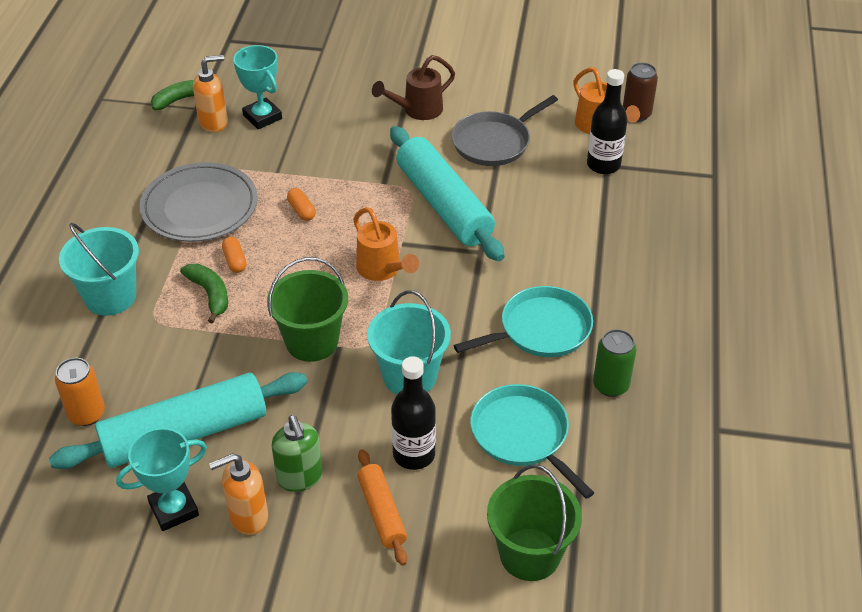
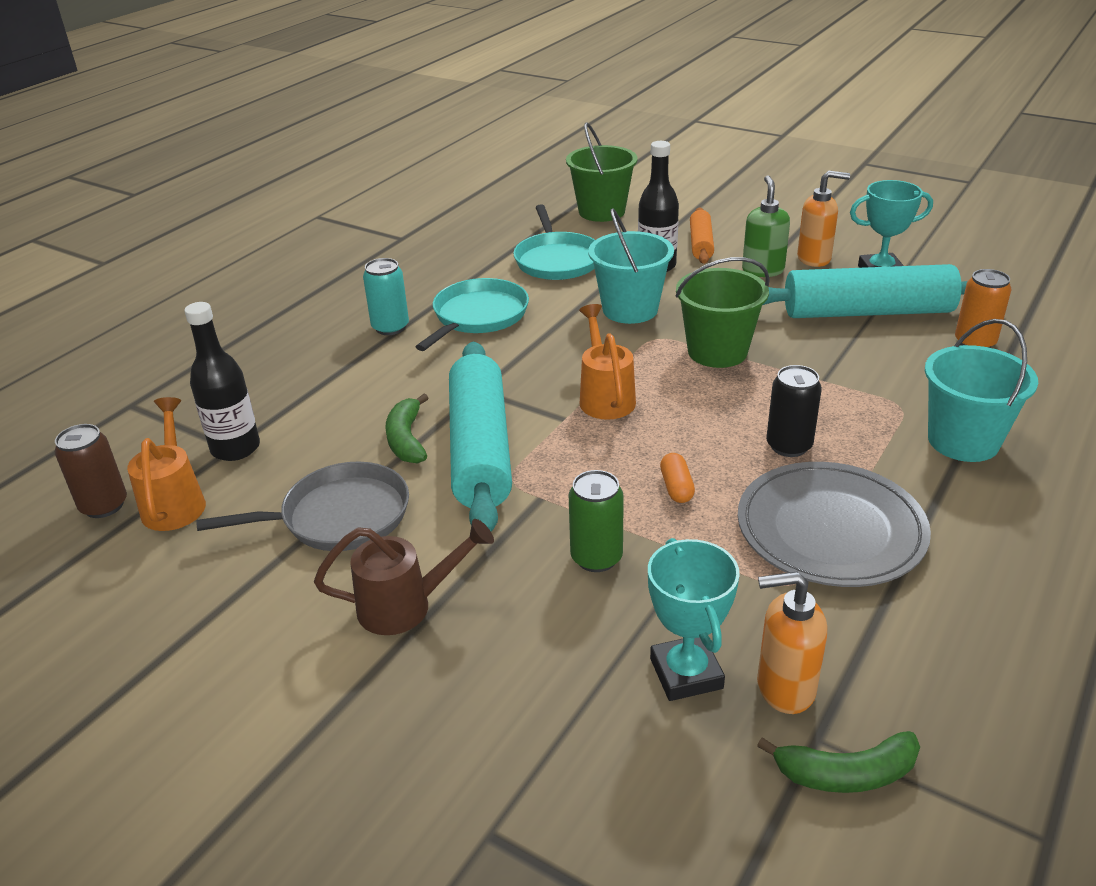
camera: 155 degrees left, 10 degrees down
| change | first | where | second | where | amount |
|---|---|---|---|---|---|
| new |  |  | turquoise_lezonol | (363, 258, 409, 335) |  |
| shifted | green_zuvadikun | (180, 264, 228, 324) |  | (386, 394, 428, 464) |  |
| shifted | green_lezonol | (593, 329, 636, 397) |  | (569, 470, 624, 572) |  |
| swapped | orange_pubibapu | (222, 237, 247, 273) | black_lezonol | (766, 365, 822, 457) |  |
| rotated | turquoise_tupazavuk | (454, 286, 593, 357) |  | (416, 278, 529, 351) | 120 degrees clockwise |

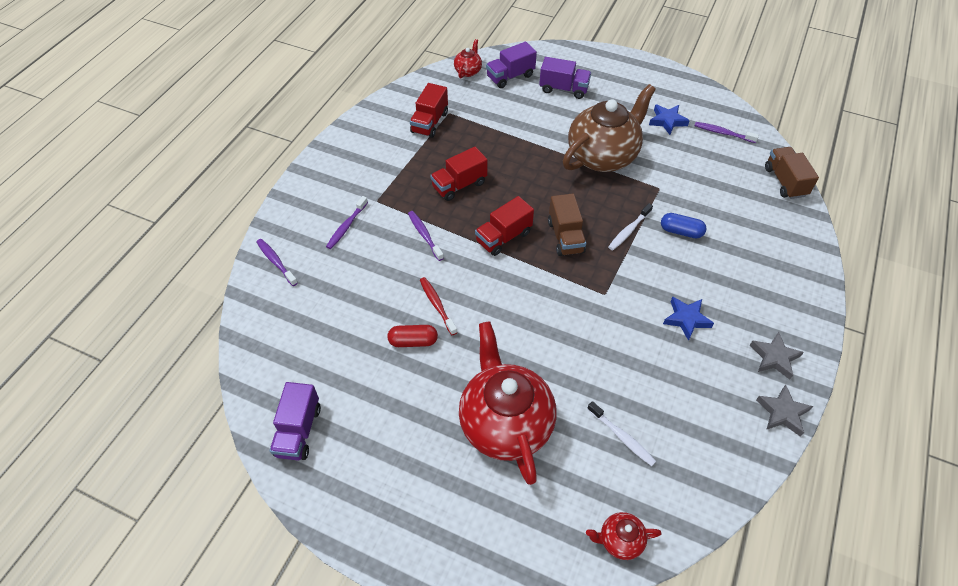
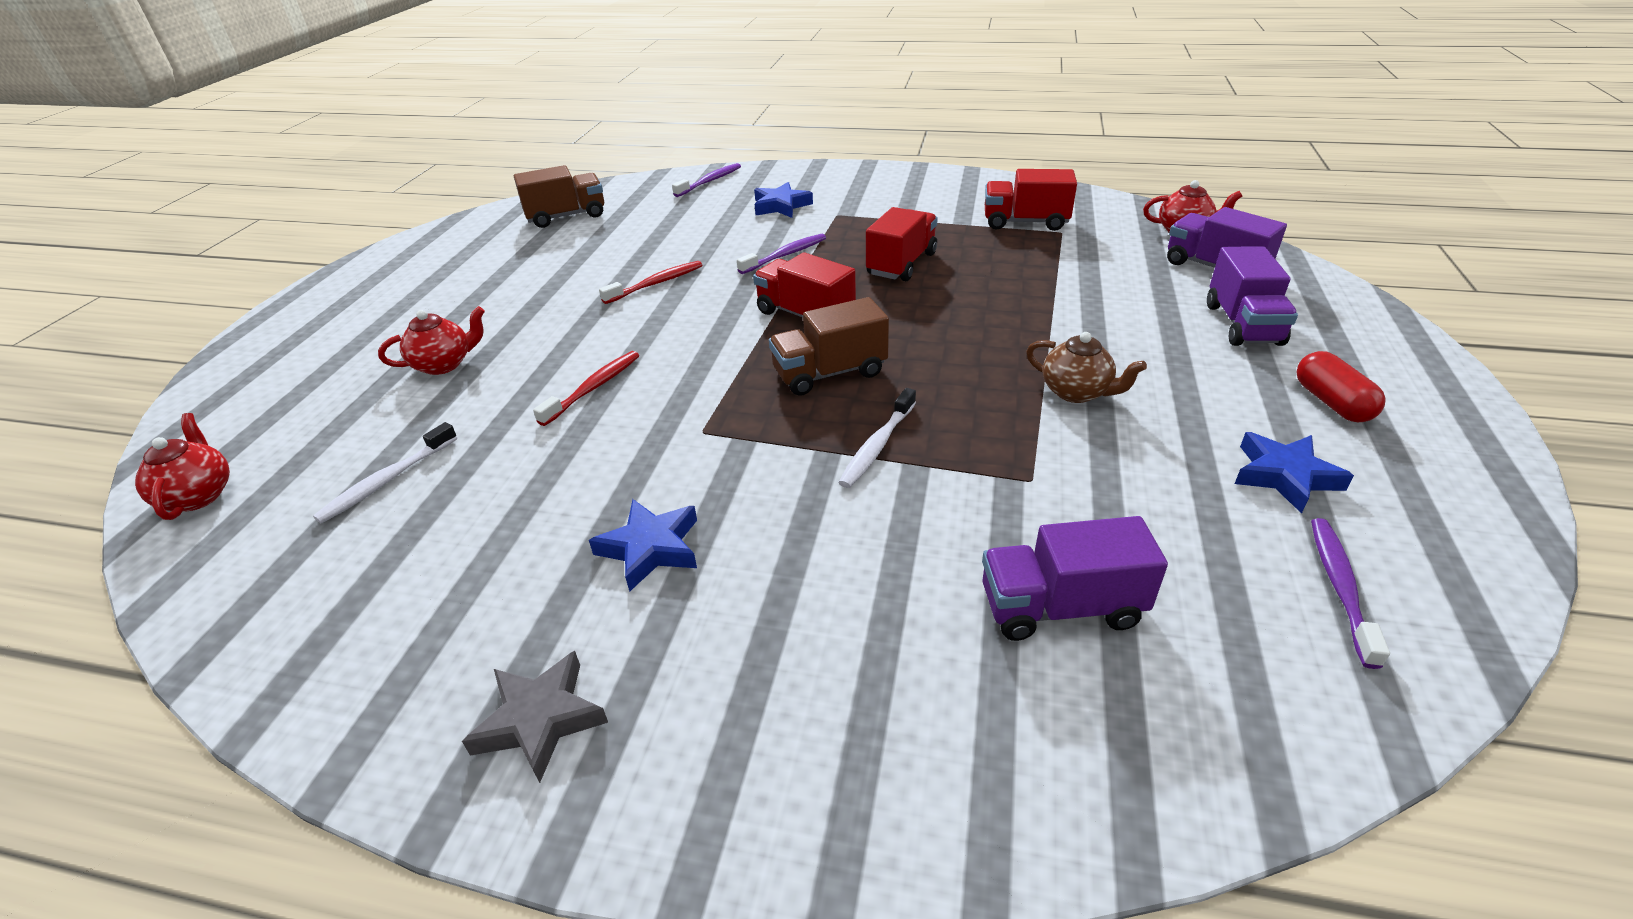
camera: 80 degrees right, 15 degrees down
| change | first | where | second | where | amount |
|---|---|---|---|---|---|
| gone | blue_pubibapu | (661, 213, 707, 239) |  |  |  |
| gone | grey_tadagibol | (756, 385, 813, 437) |  |  |  |
| new |  |  | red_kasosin | (533, 351, 639, 426) |  |
| shifted | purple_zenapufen | (270, 382, 321, 460) |  | (982, 516, 1168, 641) |  |
| shifted | red_pubibapu | (387, 325, 438, 347) |  | (1296, 351, 1385, 422) |  |
| shifted | brown_zenapufen | (765, 147, 819, 199) |  | (514, 165, 604, 228) |  |
| swapped | purple_kasosin | (326, 196, 368, 249) | blue_tadagibol | (754, 182, 813, 218) |  |
| rotated | red_zenapufen | (430, 147, 488, 201) |  | (866, 207, 938, 281) | 75 degrees clockwise |
| rotated | white_kasosin | (608, 204, 653, 250) |  | (838, 388, 916, 488) | 90 degrees counterclockwise |
| scaled | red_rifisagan | (459, 321, 556, 485) |  | (378, 306, 485, 375) | x0.43 |
| scaled | brown_rifisagan | (563, 84, 656, 172) |  | (1026, 332, 1147, 403) | x0.43 |

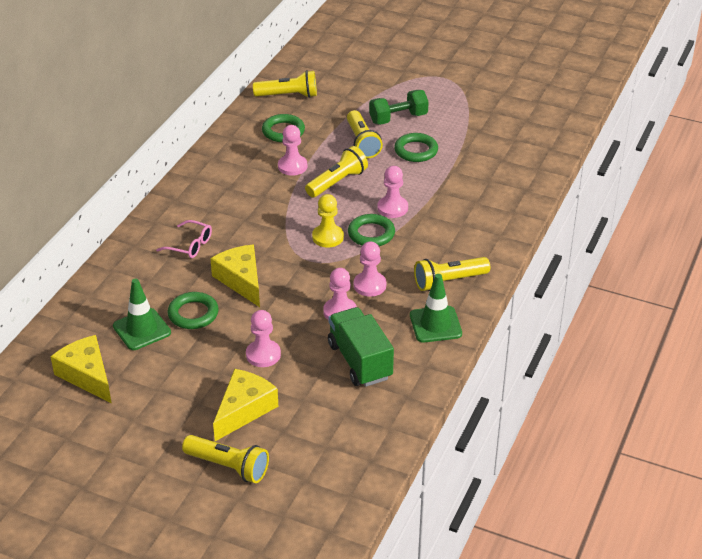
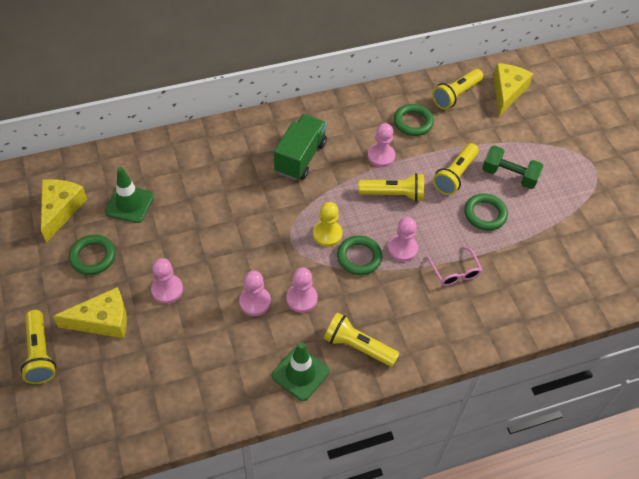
camera: 45 degrees right, 15 degrees up
| change | first | where | second | where | amount |
|---|---|---|---|---|---|
| shifted | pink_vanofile | (156, 220, 212, 258) |  | (426, 246, 482, 286) |  |
| shifted | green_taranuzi | (168, 292, 219, 329) |  | (69, 235, 116, 275) |  |
| shifted | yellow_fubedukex | (210, 245, 260, 307) |  | (493, 63, 534, 116) |  |
| shifted | green_zenapufen | (328, 307, 394, 387) |  | (274, 114, 327, 180) |  |
| rotated | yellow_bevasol | (253, 70, 317, 98) |  | (432, 69, 483, 109) | 90 degrees clockwise |

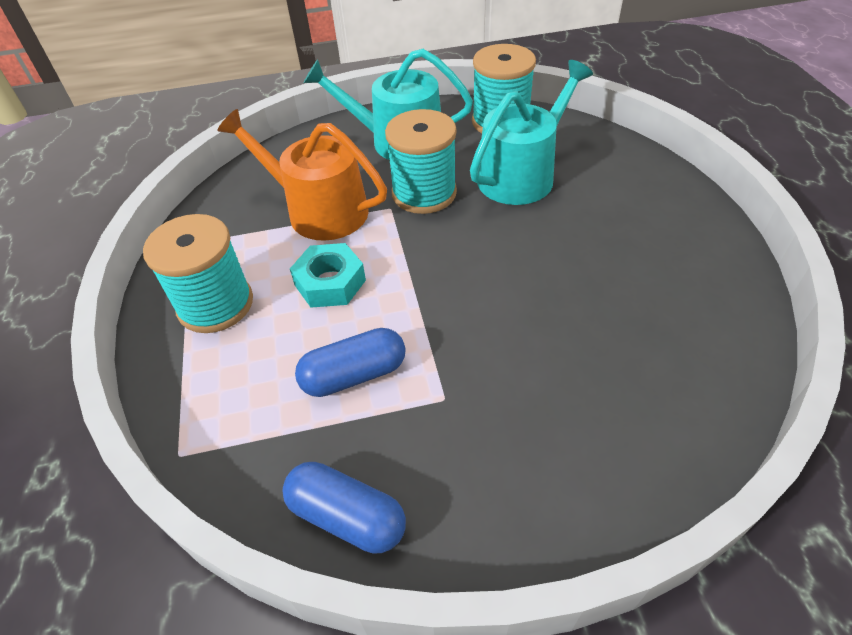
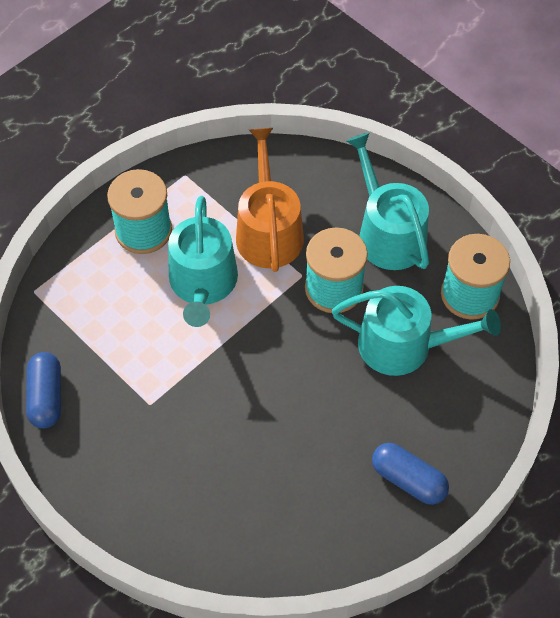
camera: 55 degrees right, 10 degrees up
| change | first | where | second | where | amount |
|---|---|---|---|---|---|
| shifted | blue_pubibapu | (295, 328, 406, 397) |  | (372, 443, 449, 505) |  |
| swapped | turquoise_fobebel | (290, 243, 366, 308) | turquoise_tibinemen | (168, 196, 238, 327) |  |

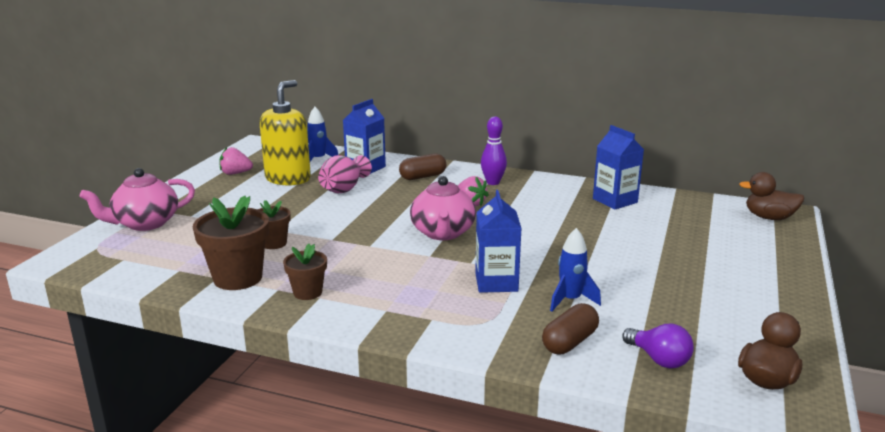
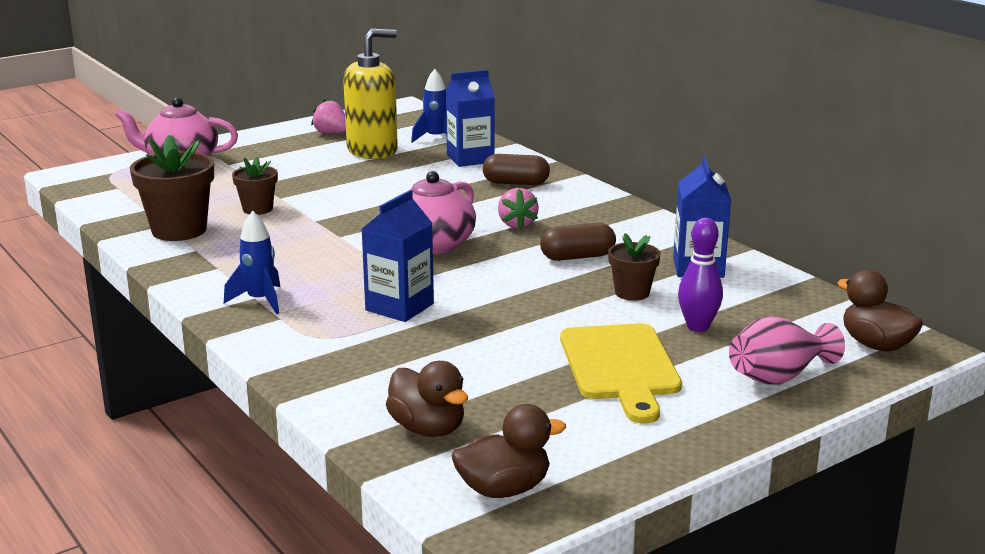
camera: 35 degrees right, 0 degrees up
| change | first | where | second | where | amount |
|---|---|---|---|---|---|
| new |  |  | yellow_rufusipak | (560, 323, 682, 424) |  |
| shifted | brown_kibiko | (283, 244, 327, 300) |  | (608, 233, 661, 301) |  |
| shifted | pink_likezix | (318, 155, 372, 193) |  | (729, 316, 845, 385) |  |
| shifted | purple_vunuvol | (481, 116, 507, 185) |  | (678, 218, 723, 332) |  |
| shifted | brown_pubibapu | (542, 303, 599, 354) |  | (540, 223, 616, 261) |  |
| shifted | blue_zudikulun | (550, 228, 601, 312) |  | (224, 211, 280, 314) |  |
| swapped | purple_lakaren | (622, 324, 694, 369) | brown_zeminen | (386, 361, 468, 437) |  |

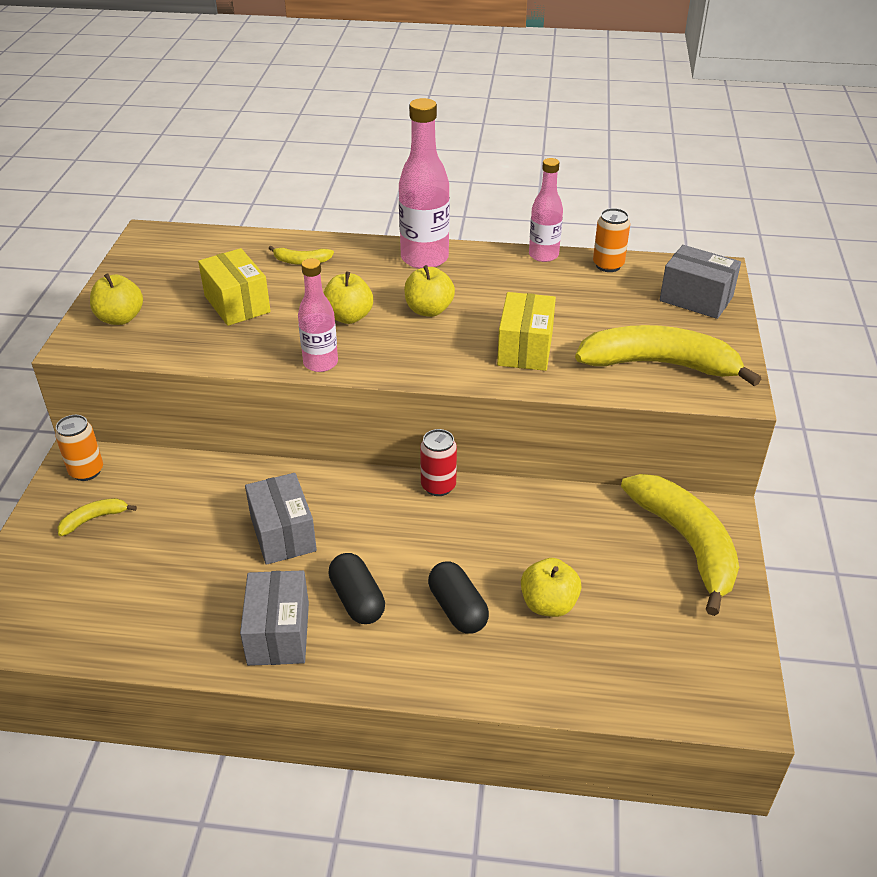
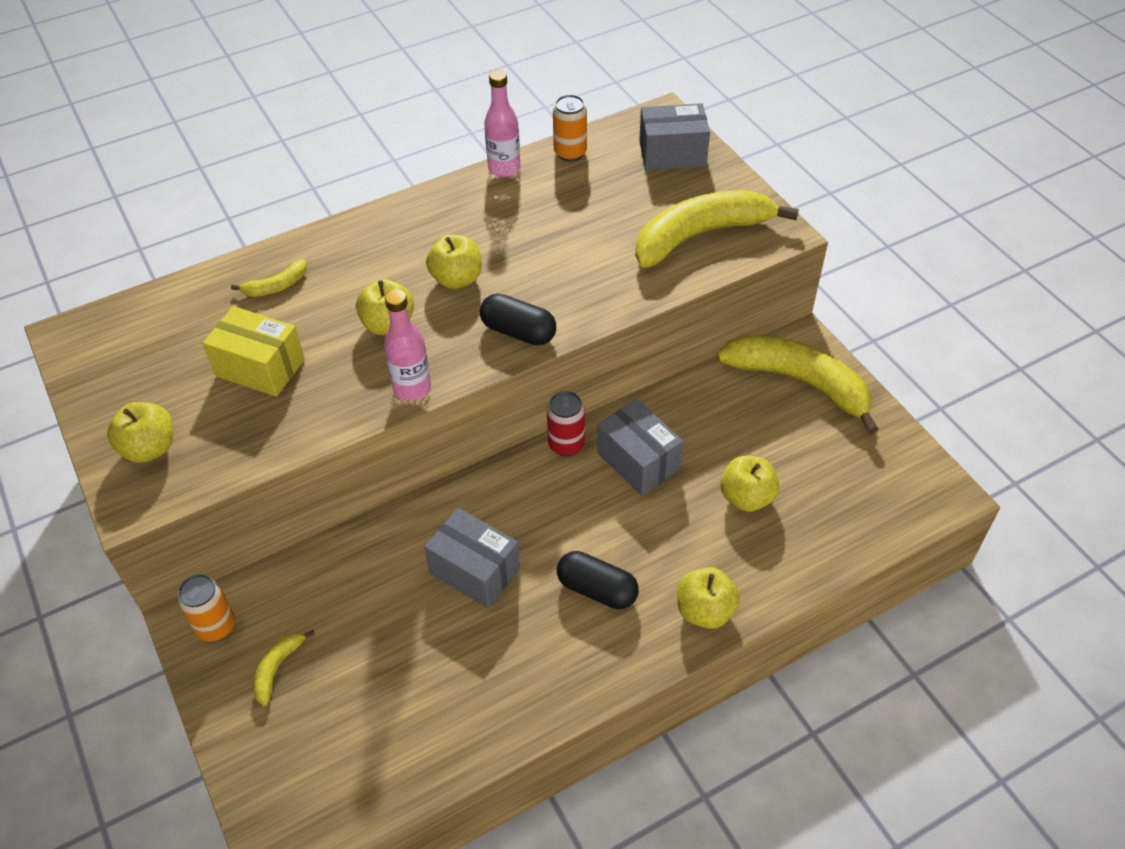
camera: 35 degrees left, 10 degrees up
| change | first | where | second | where | amount |
|---|---|---|---|---|---|
| gone | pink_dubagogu | (399, 98, 450, 269) |  |  |  |
| gone | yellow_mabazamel | (497, 292, 556, 371) |  |  |  |
| new |  |  | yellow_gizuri | (677, 567, 740, 629) |  |
| shifted | grey_mabazamel | (240, 570, 309, 666) |  | (597, 399, 683, 496) |  |
| shifted | black_pubibapu | (428, 561, 489, 634) |  | (480, 294, 556, 345) |  |

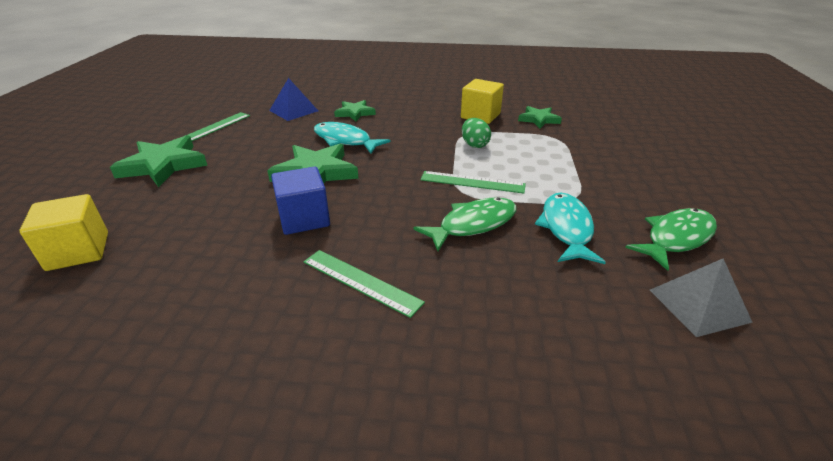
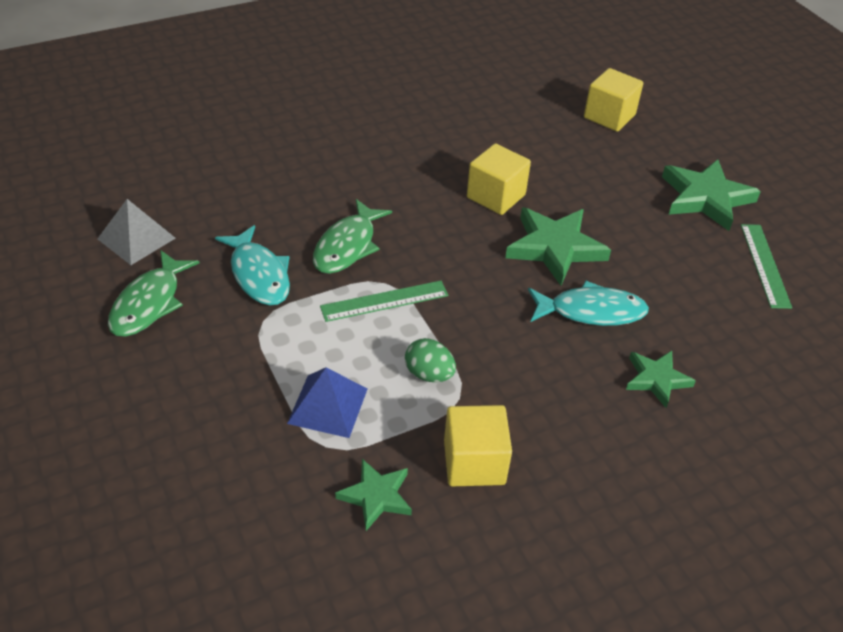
camera: 145 degrees right, 10 degrees up
| change | first | where | second | where | amount |
|---|---|---|---|---|---|
| gone | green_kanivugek | (304, 250, 425, 318) |  |  |  |
| shifted | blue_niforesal | (269, 78, 318, 121) |  | (287, 367, 367, 438) |  |
| repainted | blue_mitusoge | (271, 166, 330, 235) | yellow_mitusoge | (467, 143, 531, 215) |  |

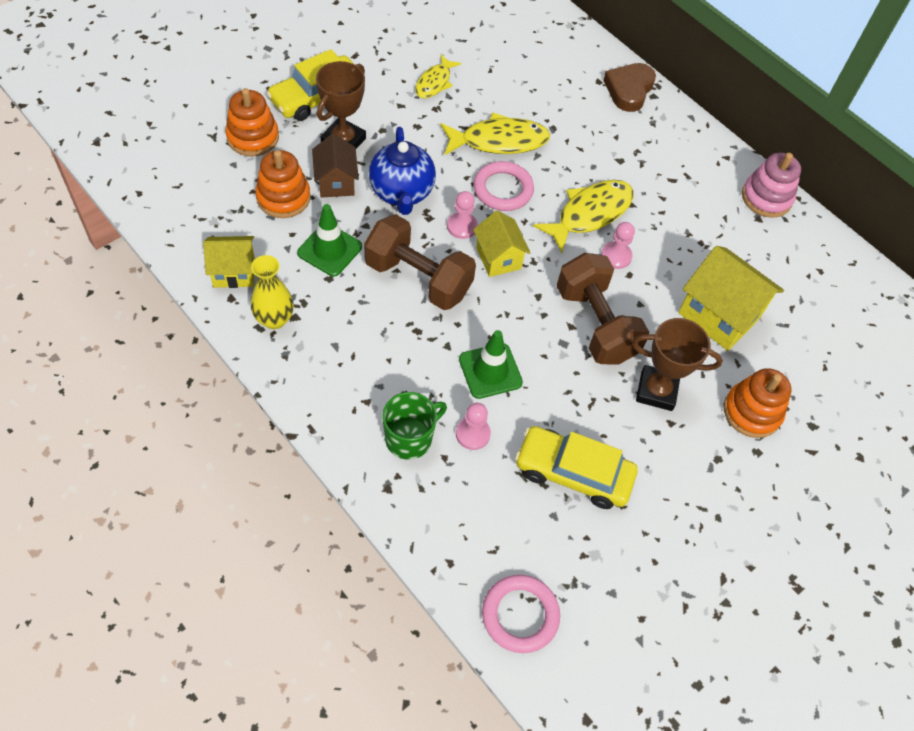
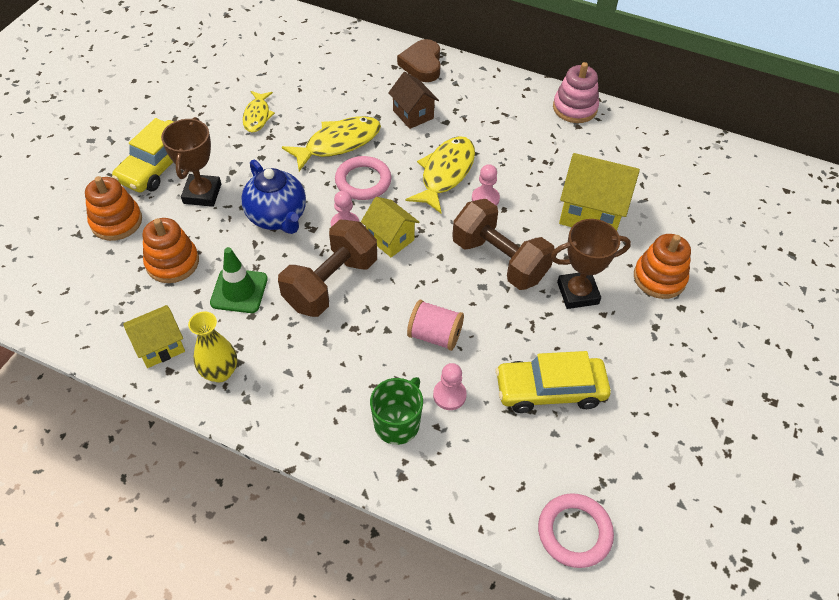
camera: 20 degrees left, 5 degrees down
| change | first | where | second | where | amount |
|---|---|---|---|---|---|
| shifted | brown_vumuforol | (312, 133, 359, 198) |  | (388, 72, 439, 129) |  |
| swapped | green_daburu | (459, 330, 523, 399) | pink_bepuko | (407, 300, 464, 351) |  |
| rotated | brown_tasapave | (364, 214, 476, 310) |  | (278, 220, 377, 317) | 60 degrees counterclockwise |

